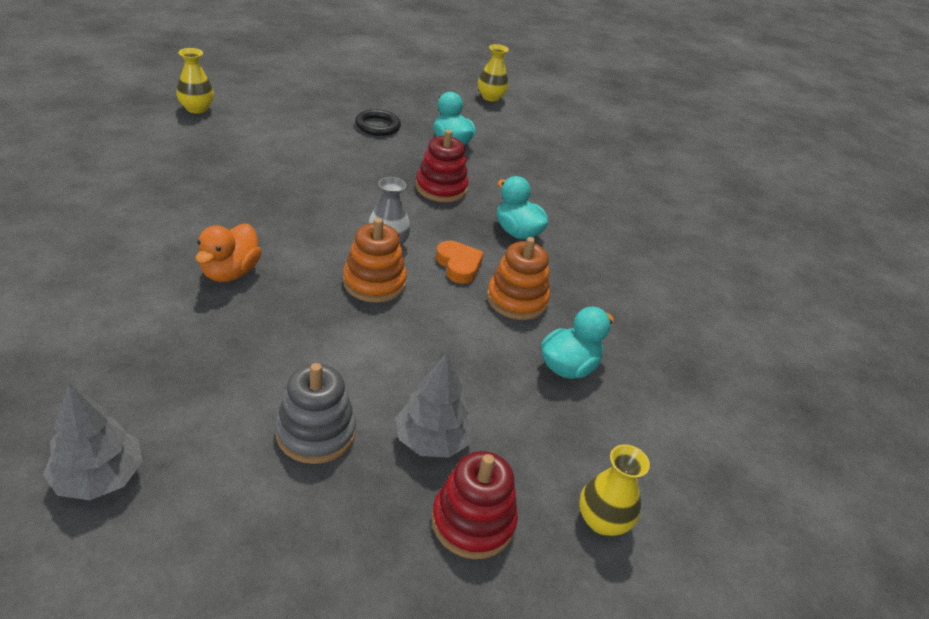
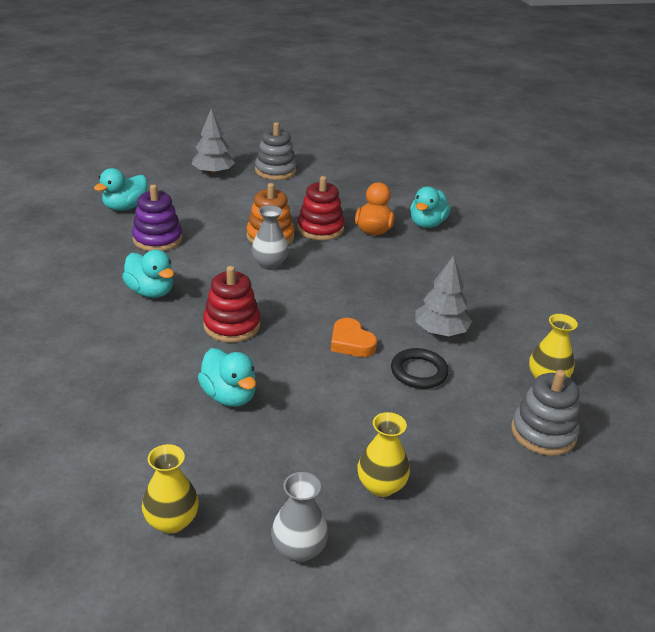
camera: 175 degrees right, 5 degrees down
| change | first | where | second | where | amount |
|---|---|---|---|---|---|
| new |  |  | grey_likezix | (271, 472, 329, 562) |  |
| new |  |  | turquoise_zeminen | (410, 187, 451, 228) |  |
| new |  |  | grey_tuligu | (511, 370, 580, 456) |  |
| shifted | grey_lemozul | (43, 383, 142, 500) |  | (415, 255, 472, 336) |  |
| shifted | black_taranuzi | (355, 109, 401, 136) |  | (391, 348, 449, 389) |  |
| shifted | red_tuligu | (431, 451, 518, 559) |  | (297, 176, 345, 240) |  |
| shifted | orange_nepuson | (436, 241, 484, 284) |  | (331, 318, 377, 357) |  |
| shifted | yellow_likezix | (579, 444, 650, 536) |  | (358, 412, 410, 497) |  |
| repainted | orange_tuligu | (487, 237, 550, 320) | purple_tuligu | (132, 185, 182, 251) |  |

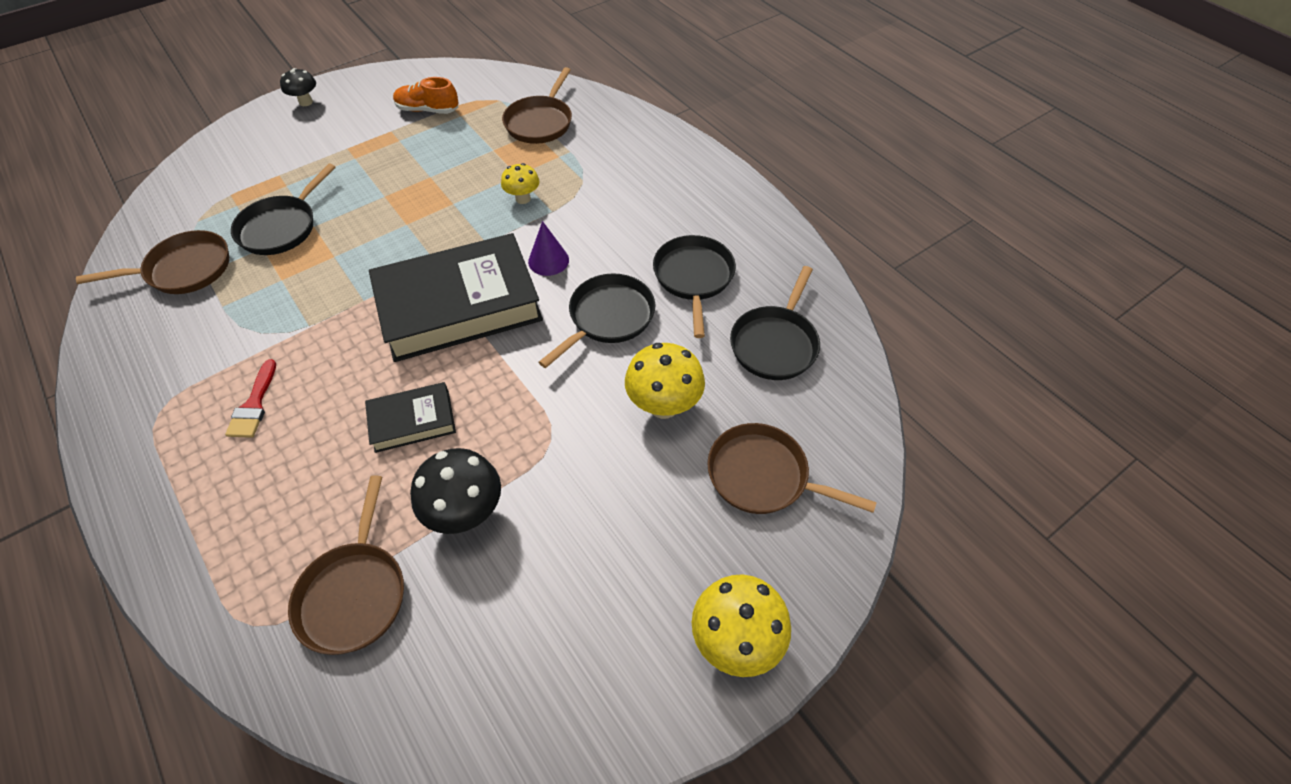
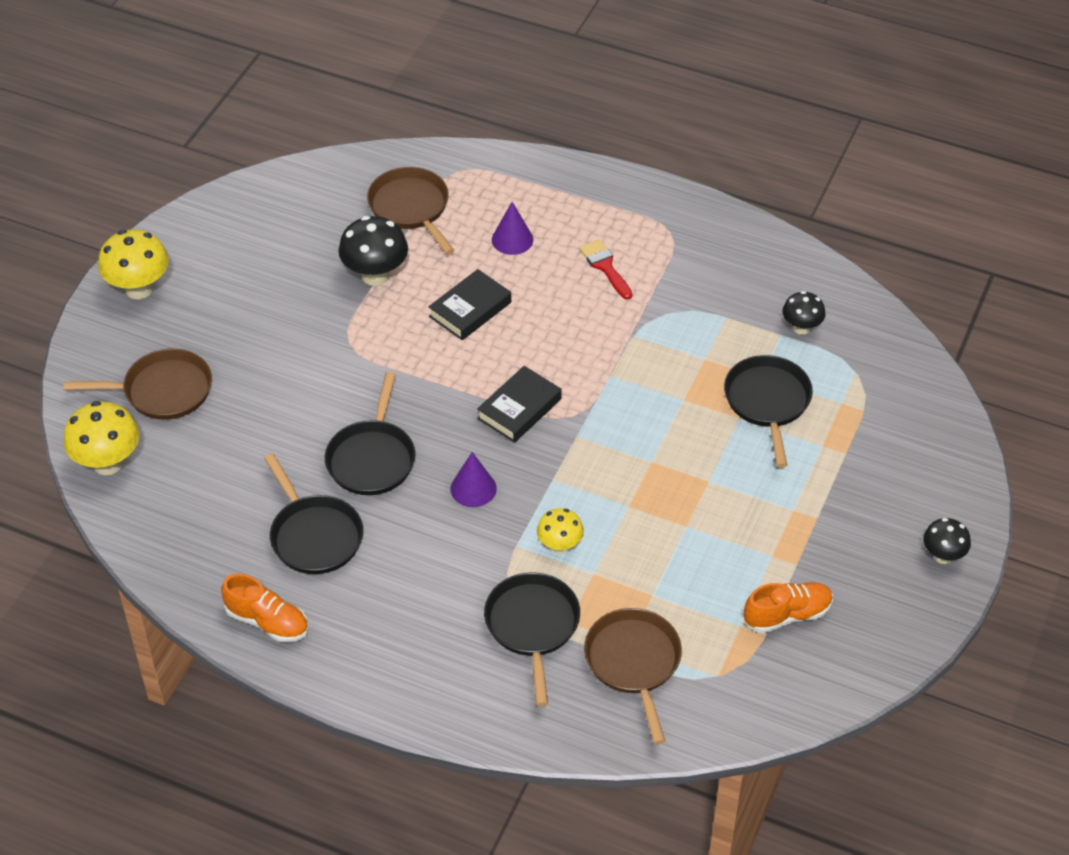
camera: 150 degrees right, 5 degrees down
| change | first | where | second | where | amount |
|---|---|---|---|---|---|
| new |  |  | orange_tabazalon | (221, 574, 308, 642) |  |
| new |  |  | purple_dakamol | (492, 202, 533, 255) |  |
| shifted | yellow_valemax | (625, 343, 705, 419) |  | (64, 401, 139, 475) |  |
| shifted | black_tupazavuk | (730, 266, 820, 380) |  | (484, 573, 580, 707) |  |
| swapped | brown_tupazavuk | (76, 230, 229, 294) | black_valemax | (782, 291, 826, 335) |  |
| scaled | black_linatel | (369, 233, 543, 362) |  | (477, 366, 562, 443) | x0.48 |

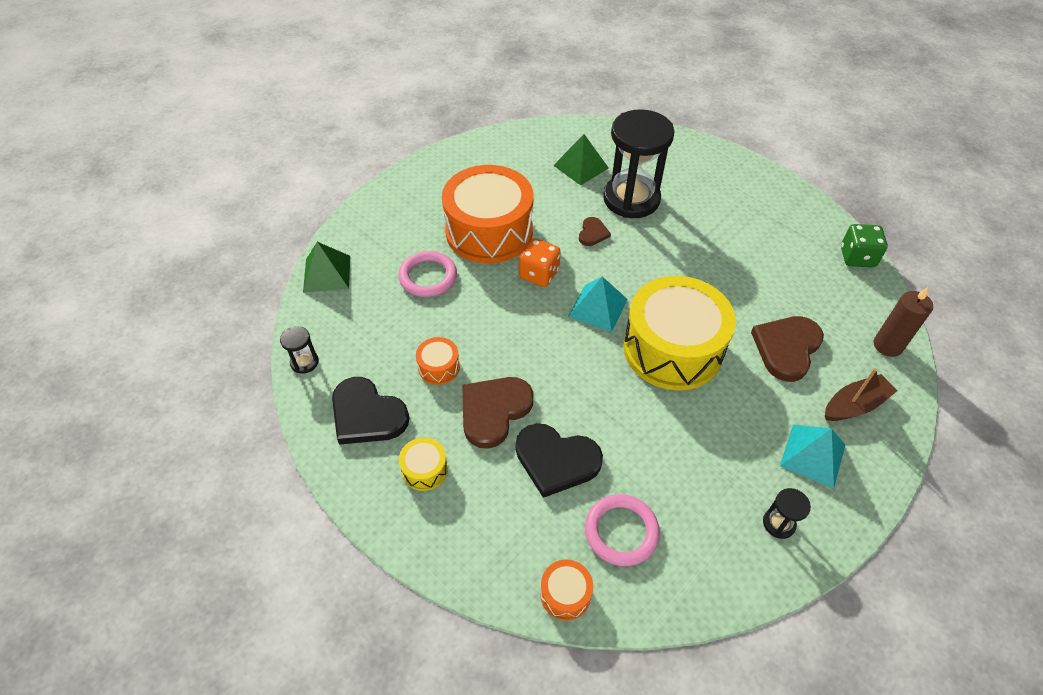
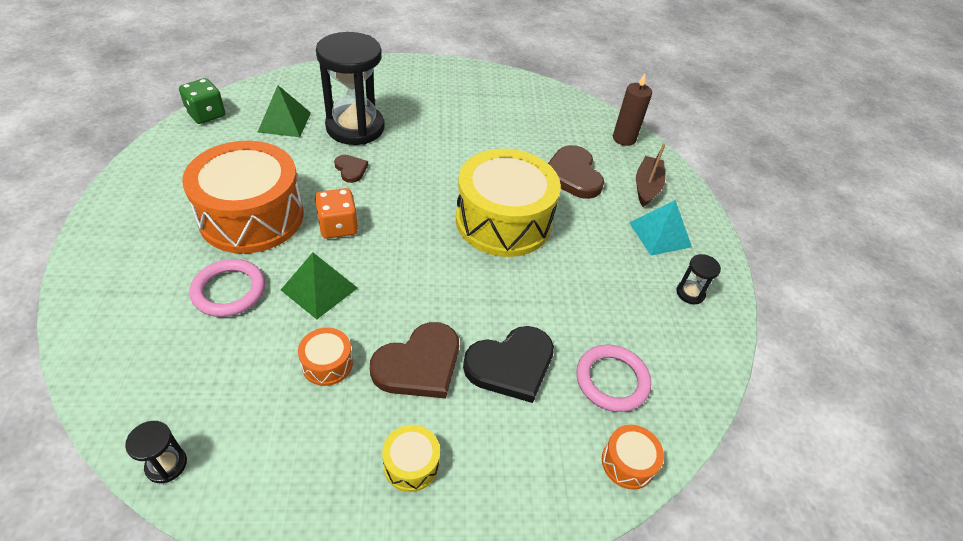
camera: 50 degrees left, 5 degrees down
| change | first | where | second | where | amount |
|---|---|---|---|---|---|
| gone | black_nepuson | (332, 377, 409, 445) |  |  |  |
| gone | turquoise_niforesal | (568, 276, 628, 332) |  |  |  |
| shifted | green_niforesal | (303, 242, 350, 292) |  | (281, 252, 358, 319) |  |
| shifted | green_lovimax | (841, 224, 888, 268) |  | (179, 78, 225, 124) |  |
| rotated | brown_nepuson | (463, 377, 534, 449) |  | (370, 322, 459, 399) | 120 degrees counterclockwise |

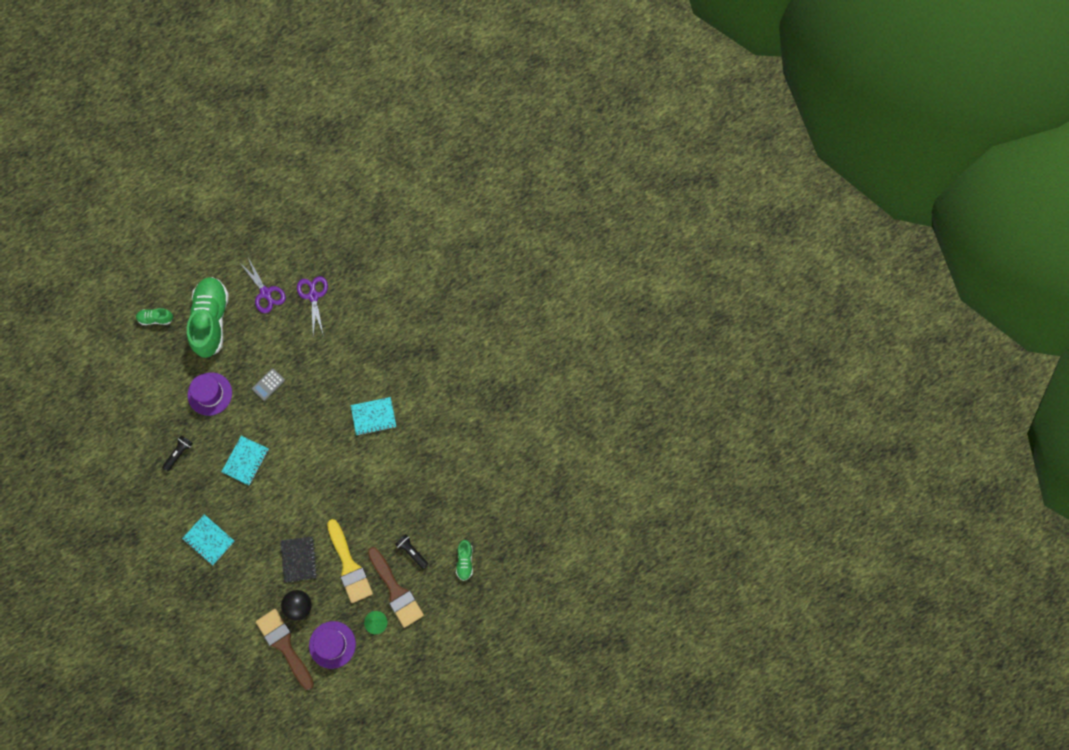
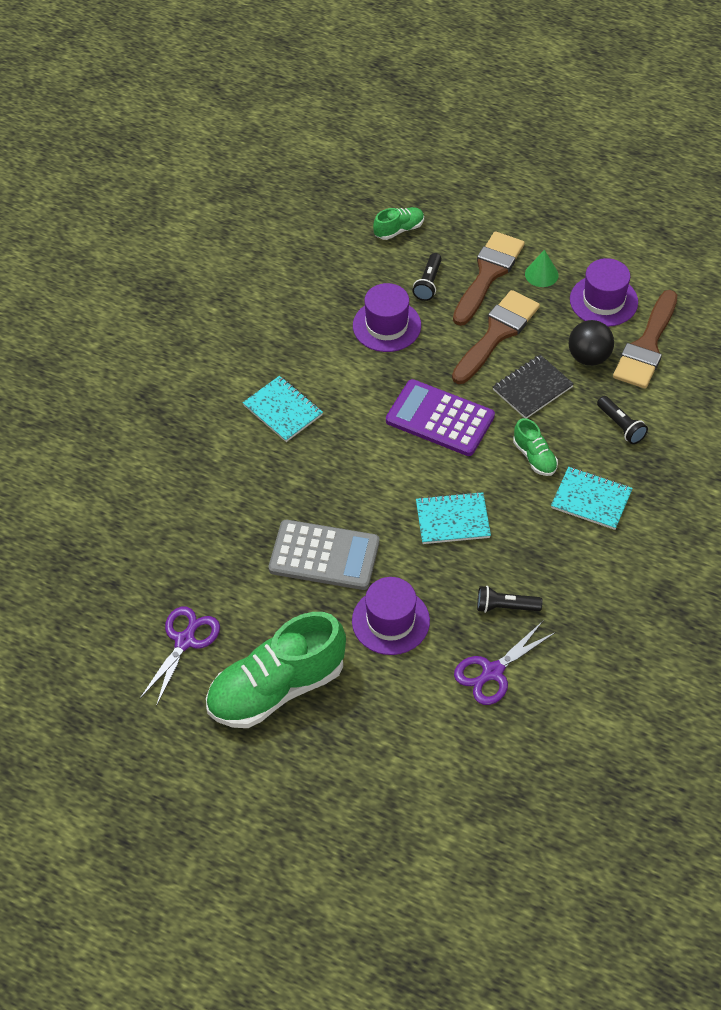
camera: 120 degrees left, 20 degrees down
| change | first | where | second | where | amount |
|---|---|---|---|---|---|
| new |  |  | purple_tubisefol | (353, 283, 421, 352) |  |
| new |  |  | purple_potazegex | (386, 379, 495, 456) |  |
| new |  |  | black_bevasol | (597, 396, 648, 444) |  |
| shifted | green_tabazalon | (136, 308, 173, 325) |  | (513, 418, 558, 476) |  |
| shifted | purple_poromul | (297, 276, 328, 336) |  | (454, 621, 556, 705) |  |
| repainted | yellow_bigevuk | (327, 519, 373, 603) | brown_bigevuk | (452, 290, 540, 384) |  |
| rotated | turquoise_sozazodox | (182, 514, 235, 565) |  | (551, 467, 633, 530) | 75 degrees counterclockwise |
| scaled | grey_potazegex | (252, 368, 285, 401) |  | (268, 520, 380, 590) | x1.99 |

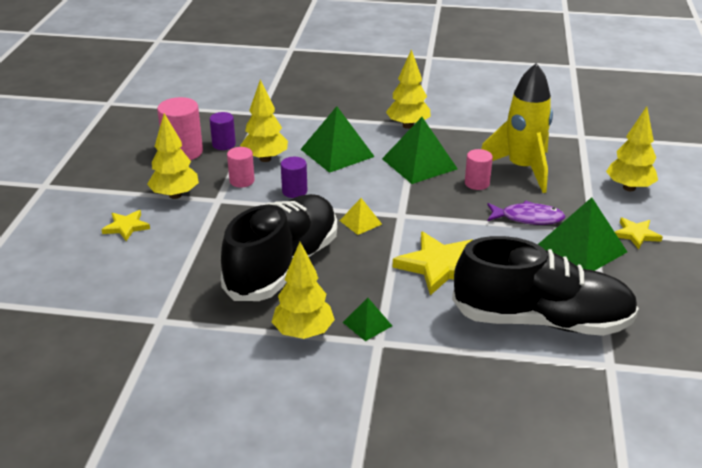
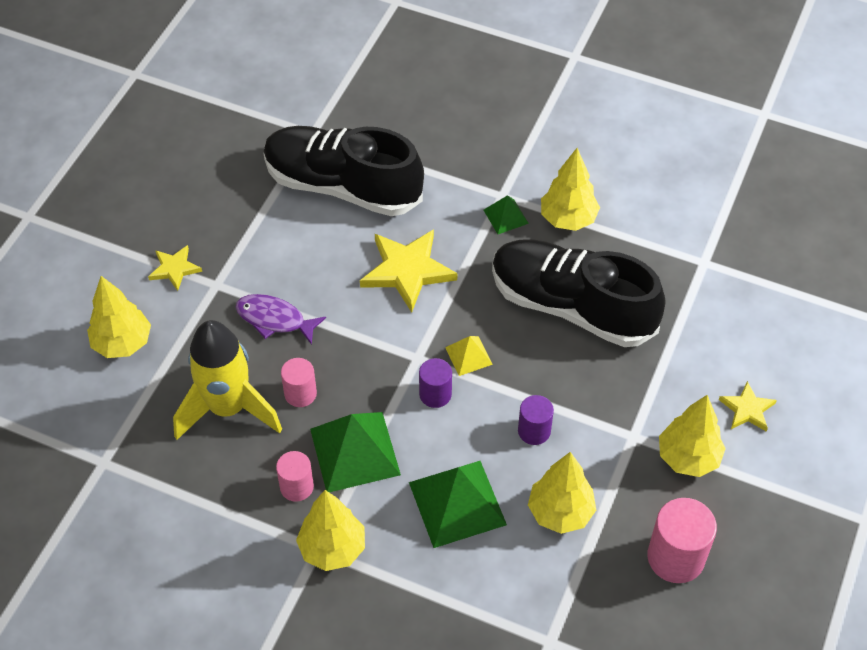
camera: 165 degrees left, 20 degrees up
| change | first | where | second | where | amount |
|---|---|---|---|---|---|
| gone | green_niforesal | (538, 197, 627, 271) |  |  |  |
| shifted | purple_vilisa | (210, 112, 236, 150) |  | (419, 358, 452, 408) |  |
| shifted | pink_vilisa | (227, 147, 255, 188) |  | (276, 451, 314, 502) |  |
| rotated | black_tabazalon | (221, 194, 337, 301) |  | (492, 239, 666, 347) | 75 degrees clockwise |

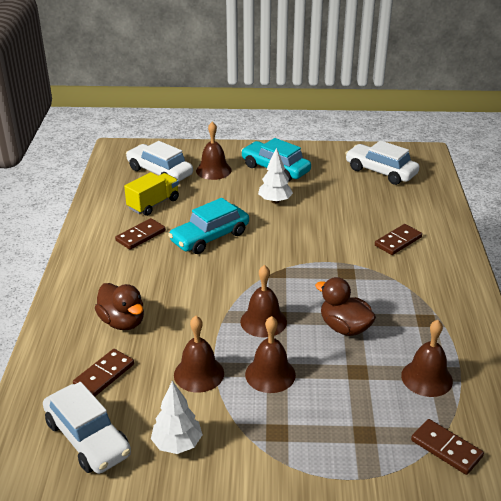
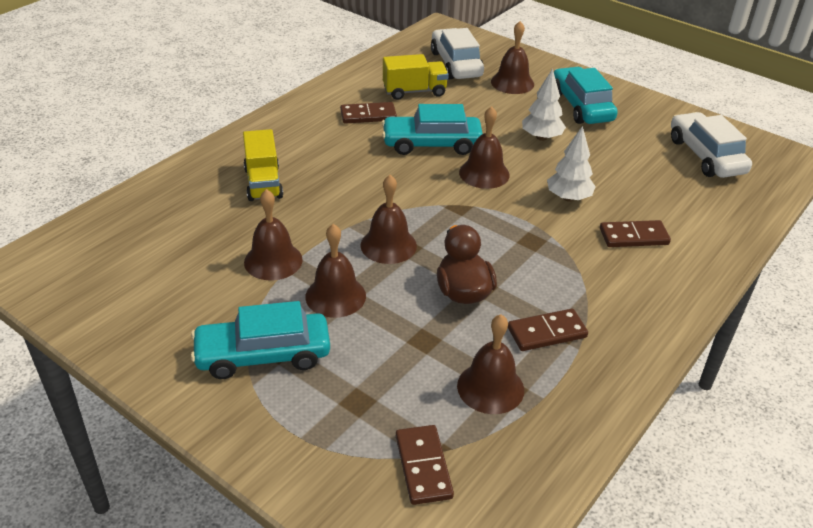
camera: 35 degrees right, 5 degrees up
| change | first | where | second | where | amount |
|---|---|---|---|---|---|
| gone | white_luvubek | (43, 382, 131, 474) |  |  |  |
| new |  |  | turquoise_luvubek | (191, 301, 330, 379) |  |
| new |  |  | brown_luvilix | (459, 106, 510, 189) |  |
| shifted | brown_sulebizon | (73, 349, 134, 397) |  | (508, 309, 588, 351) |  |
| shifted | white_lemozul | (151, 381, 203, 454) |  | (547, 126, 596, 202) |  |
| swapped | brown_zeminen | (95, 283, 144, 330) | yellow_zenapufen | (243, 129, 283, 201) |  |

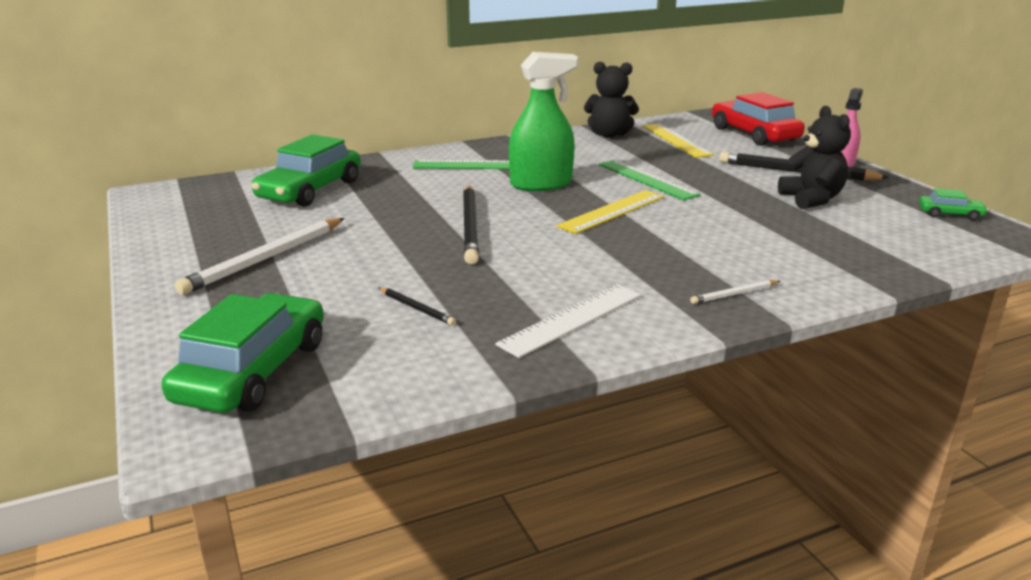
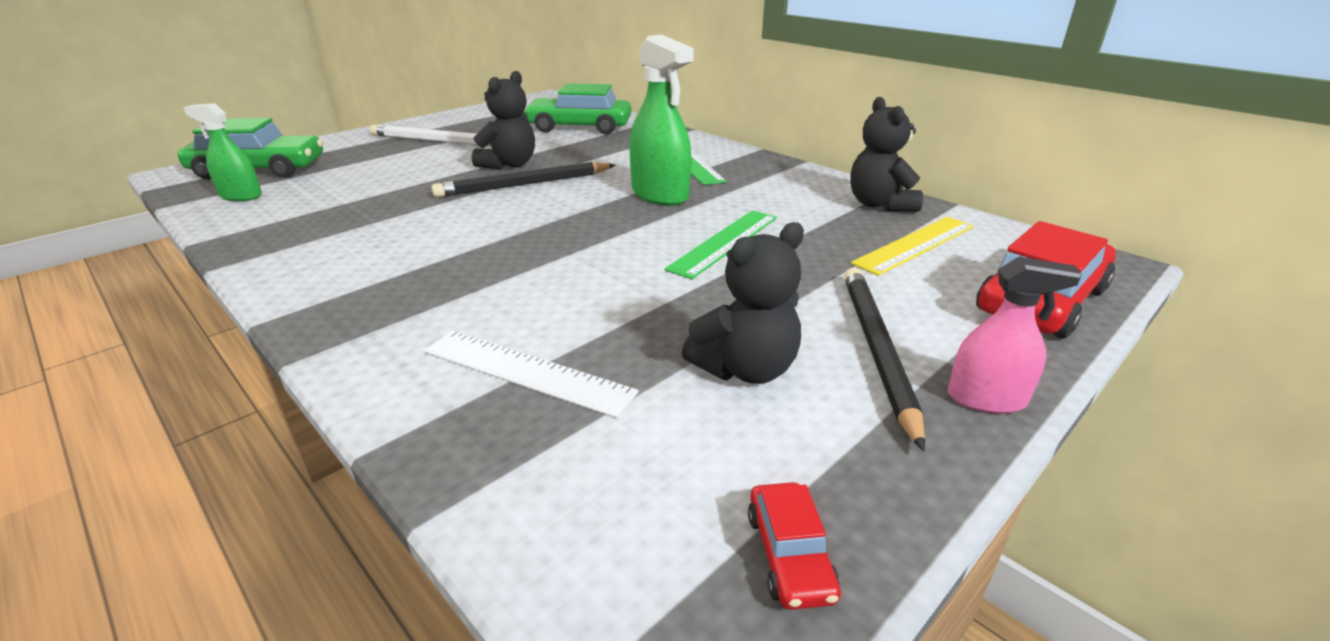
camera: 70 degrees right, 5 degrees up
| change | first | where | second | where | amount |
|---|---|---|---|---|---|
| gone | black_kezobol | (378, 287, 456, 326) |  |  |  |
| gone | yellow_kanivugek | (556, 190, 664, 234) |  |  |  |
| gone | white_kezobol | (690, 280, 780, 304) |  |  |  |
| new |  |  | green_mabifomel | (183, 103, 262, 201) |  |
| new |  |  | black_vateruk | (472, 71, 535, 169) |  |
| shifted | white_kanivugek | (495, 284, 641, 358) |  | (424, 331, 639, 418) |  |
| repainted | green_luvubek | (919, 188, 988, 221) | red_luvubek | (748, 482, 841, 610) |  |

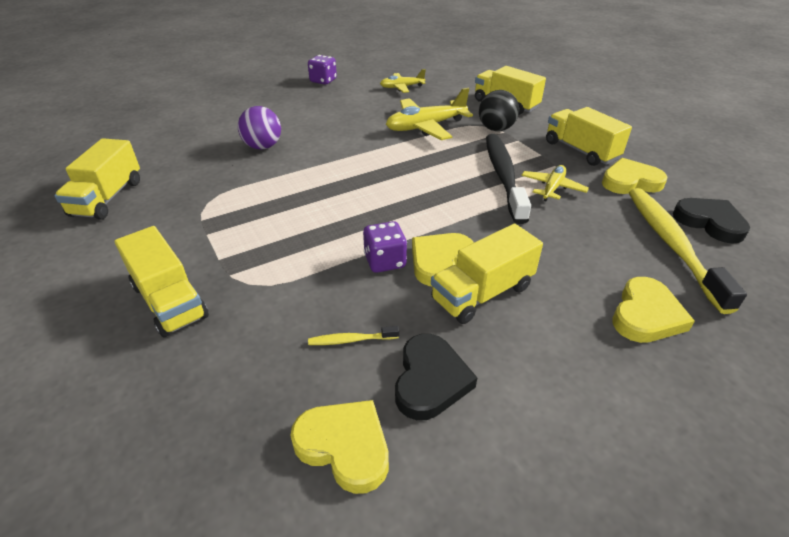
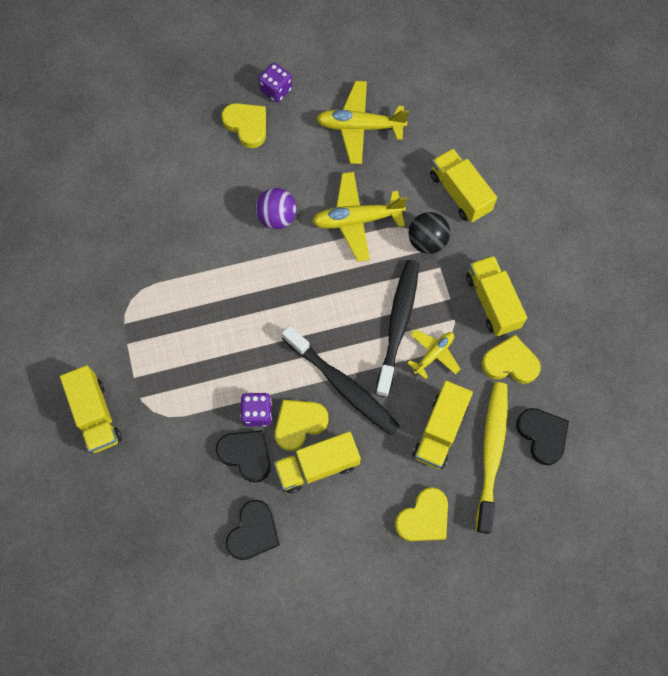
camera: 15 degrees right, 30 degrees up
| change | first | where | second | where | amount |
|---|---|---|---|---|---|
| gone | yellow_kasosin | (308, 326, 399, 345) |  |  |  |
| new |  |  | black_nepuson | (216, 430, 271, 482) |  |
| new |  |  | black_kasosin | (282, 325, 400, 435) |  |
| shifted | yellow_zenapufen | (54, 138, 140, 220) |  | (412, 381, 473, 469) |  |
| shifted | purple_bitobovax | (238, 106, 281, 149) |  | (256, 188, 297, 229) |  |
| shifted | yellow_nepuson | (290, 400, 389, 494) |  | (221, 103, 266, 148) |  |
| scaled | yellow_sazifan | (380, 69, 426, 93) |  | (316, 81, 409, 164) | x1.70 |

